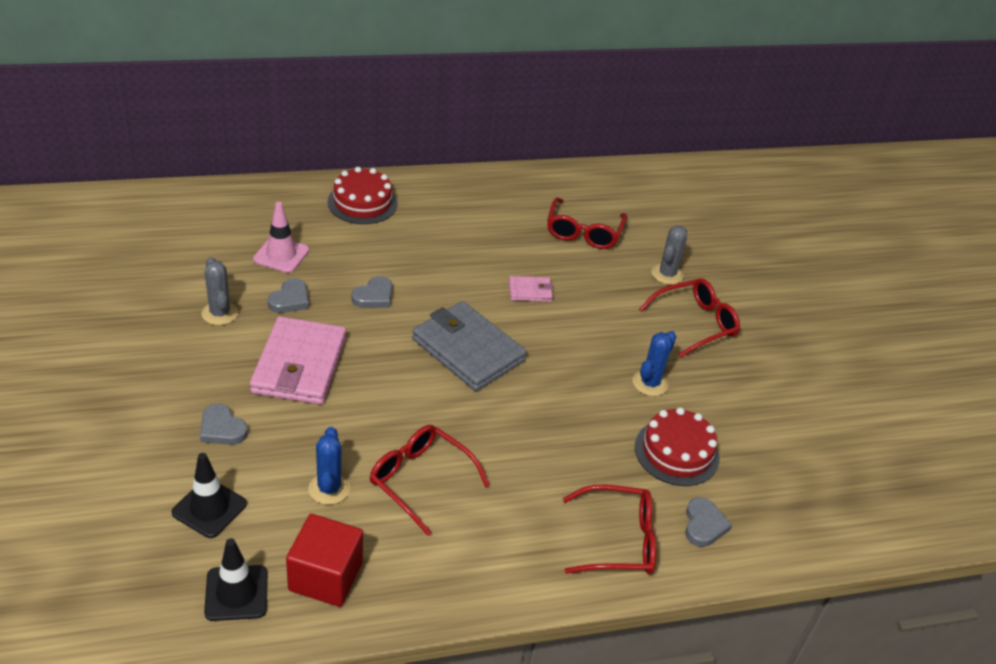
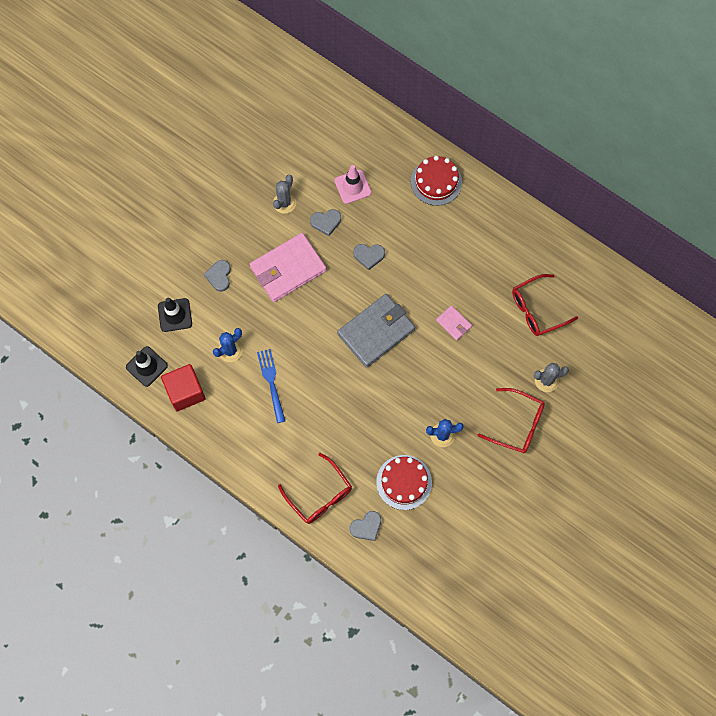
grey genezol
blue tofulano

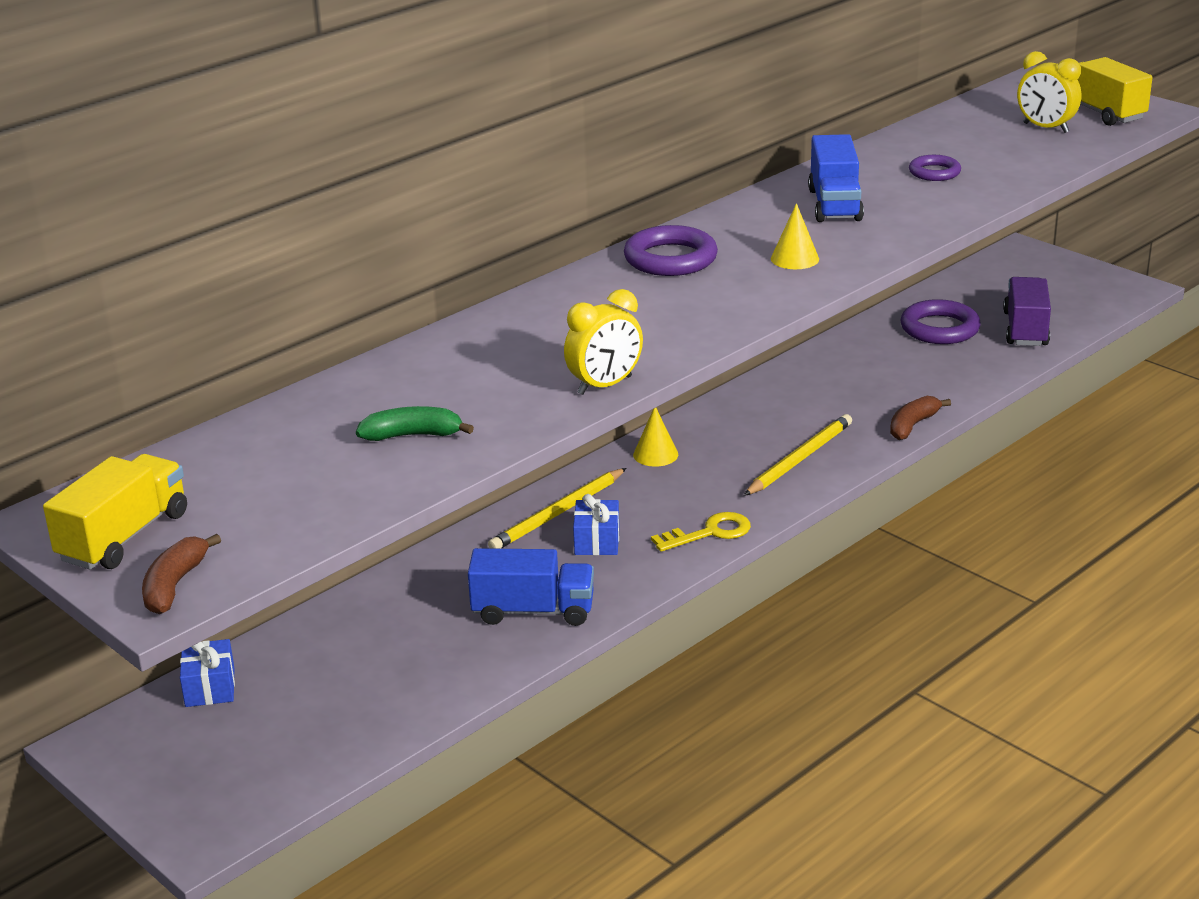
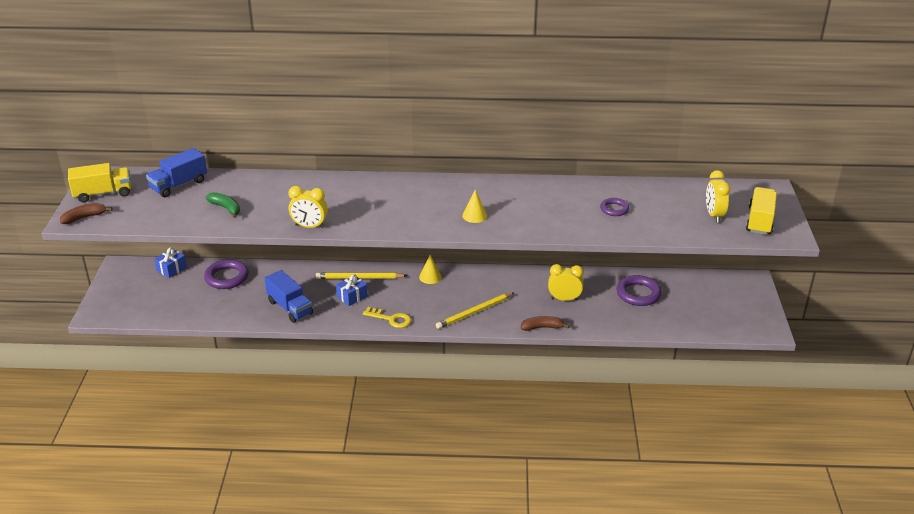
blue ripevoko (no. 1 from left)
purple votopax (no. 1 from left)
purple ripevoko
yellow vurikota (no. 2 from left)
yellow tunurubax (no. 2 from left)

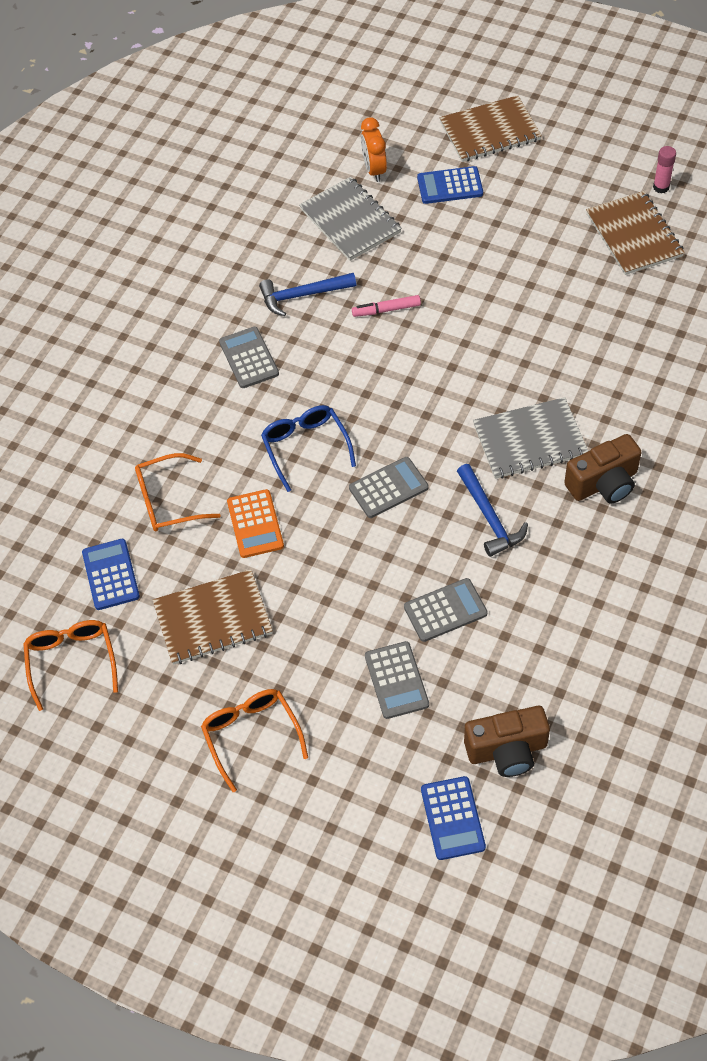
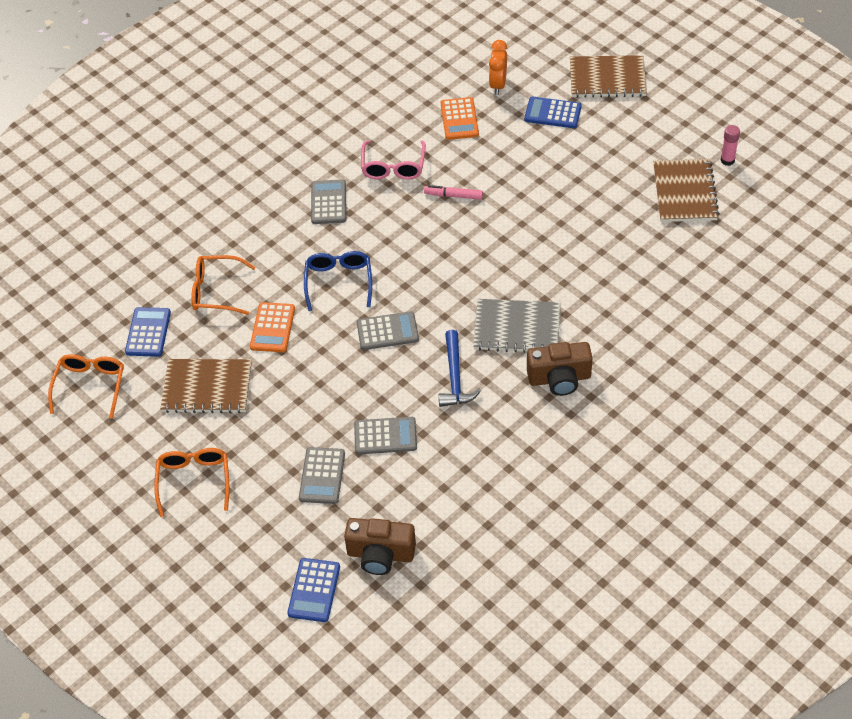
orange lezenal (no. 2 from left)
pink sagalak

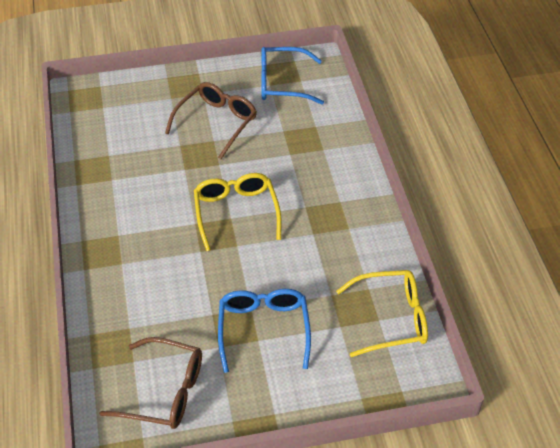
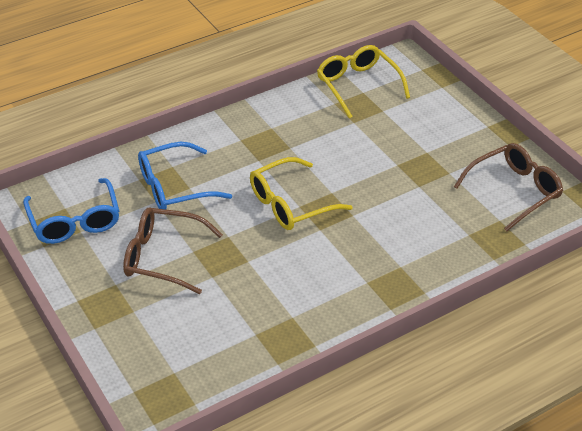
blue sagalak (no. 2 from left)
brown sagalak (no. 2 from left)

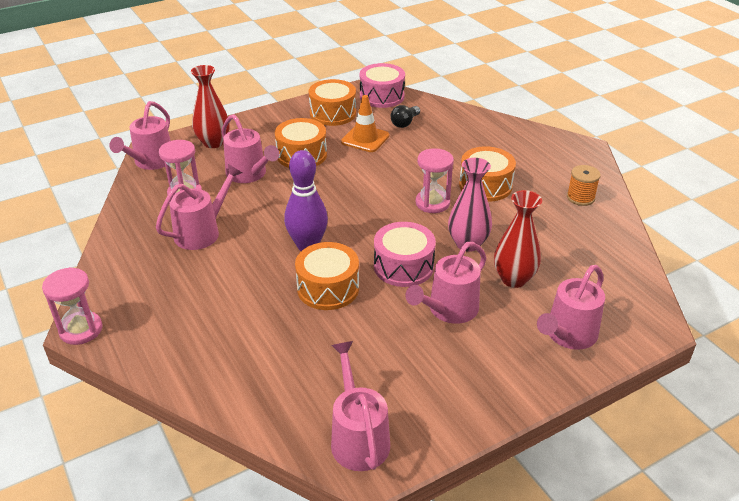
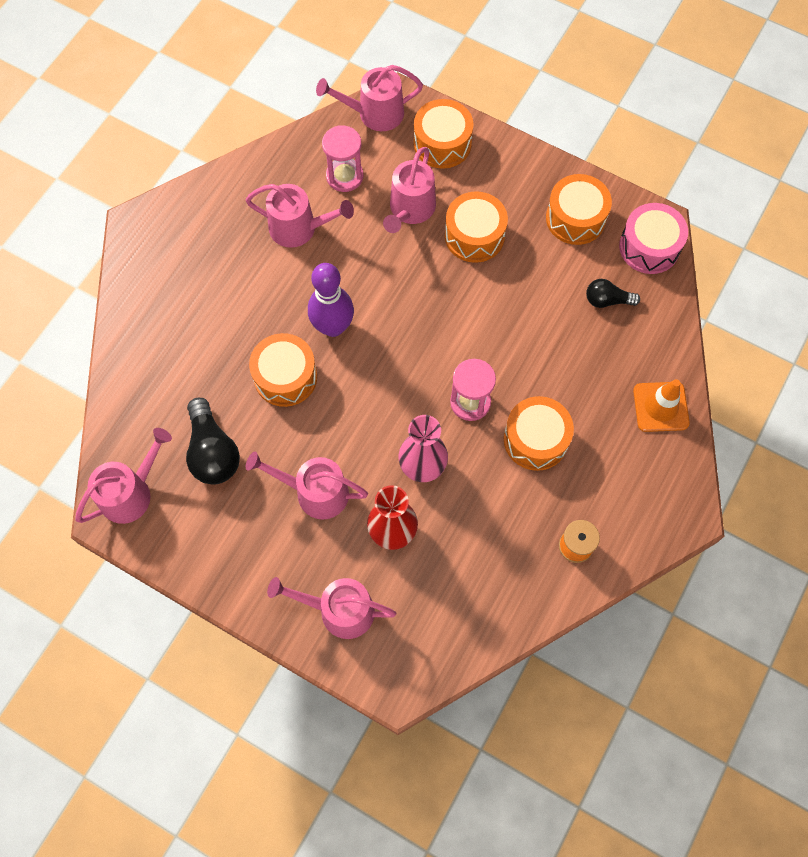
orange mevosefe (no. 2 from left)
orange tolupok
pink mevosefe (no. 2 from left in the first image)
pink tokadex (no. 1 from left in the first image)
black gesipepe (no. 1 from left)

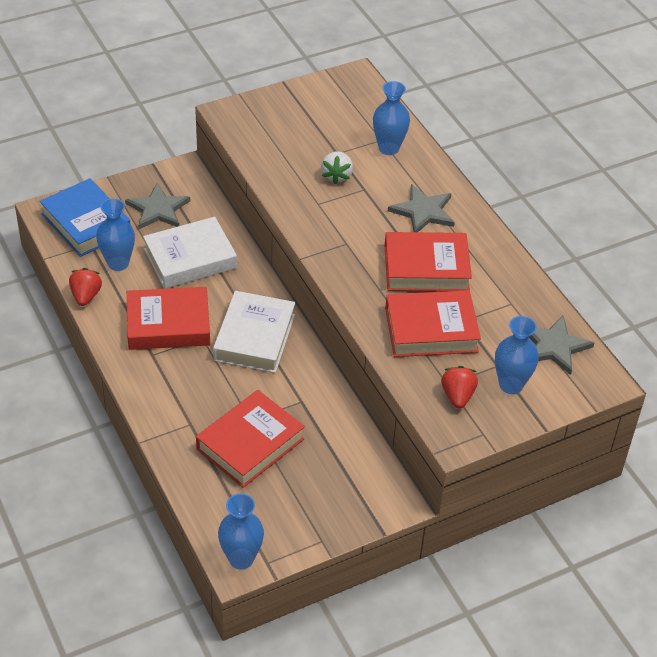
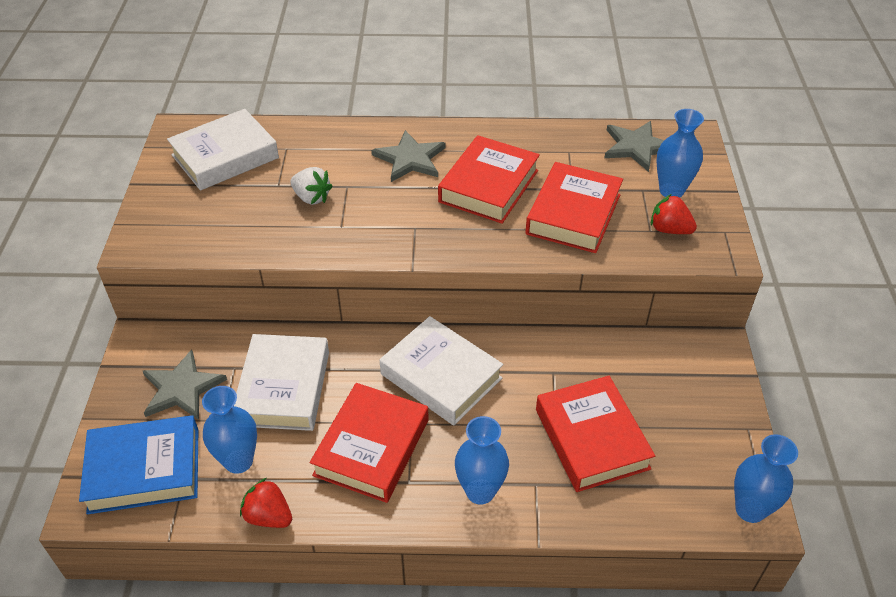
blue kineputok (no. 2 from left)
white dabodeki (no. 1 from left)

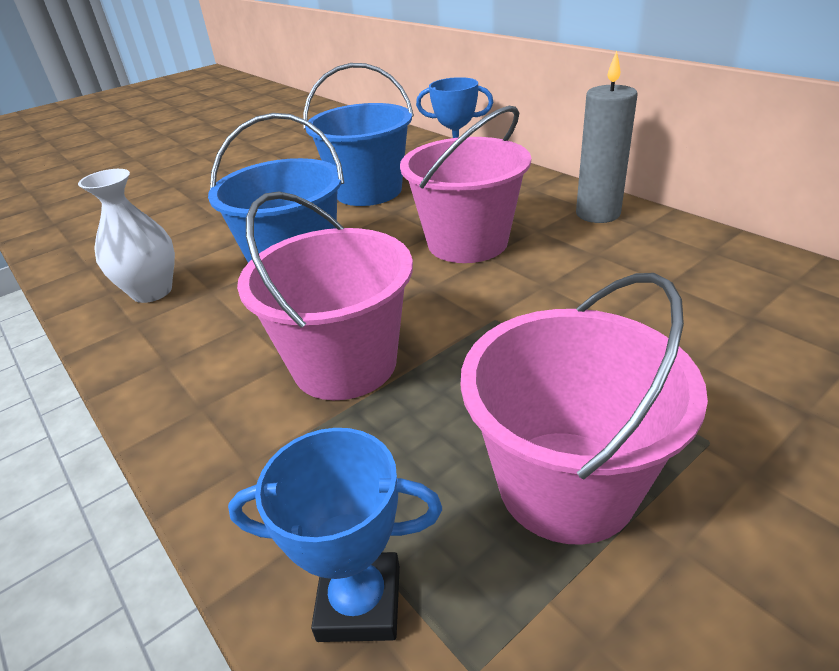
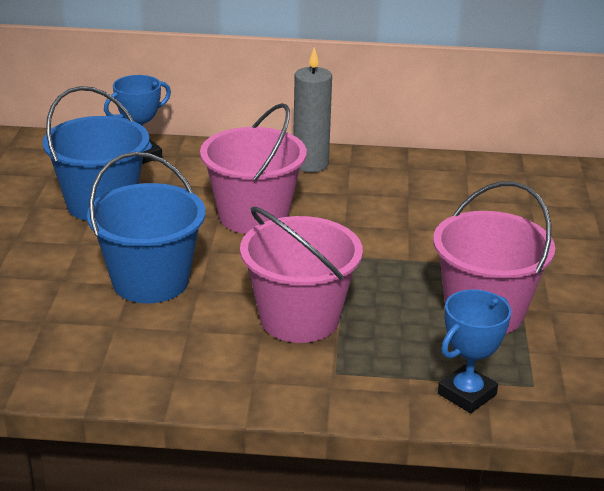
white kineputok

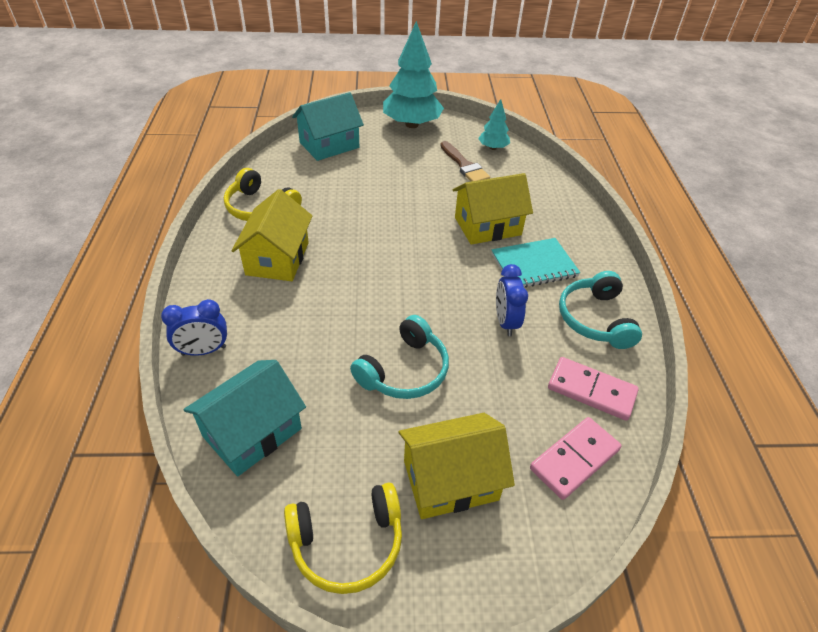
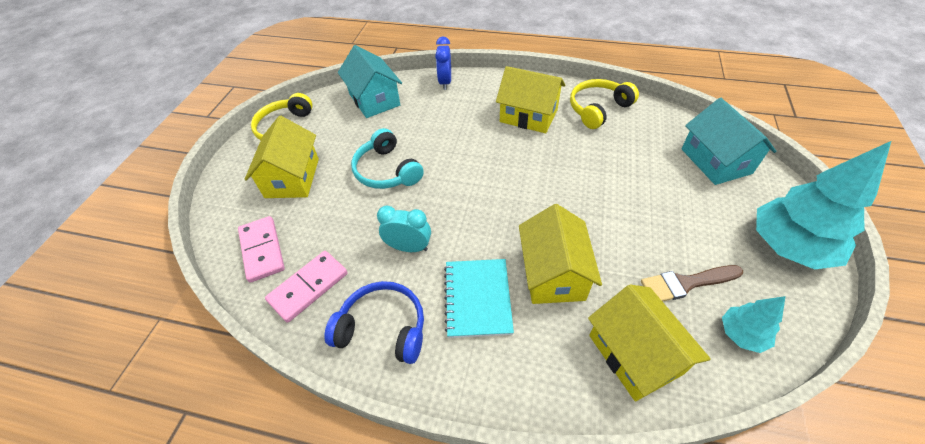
turquoise tunurubax
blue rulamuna
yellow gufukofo (no. 4 from left)

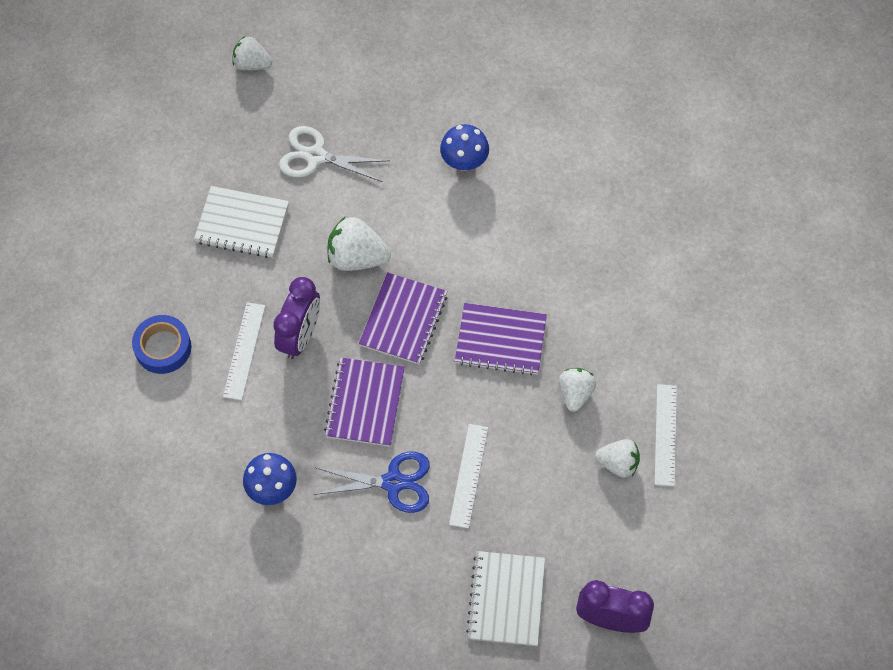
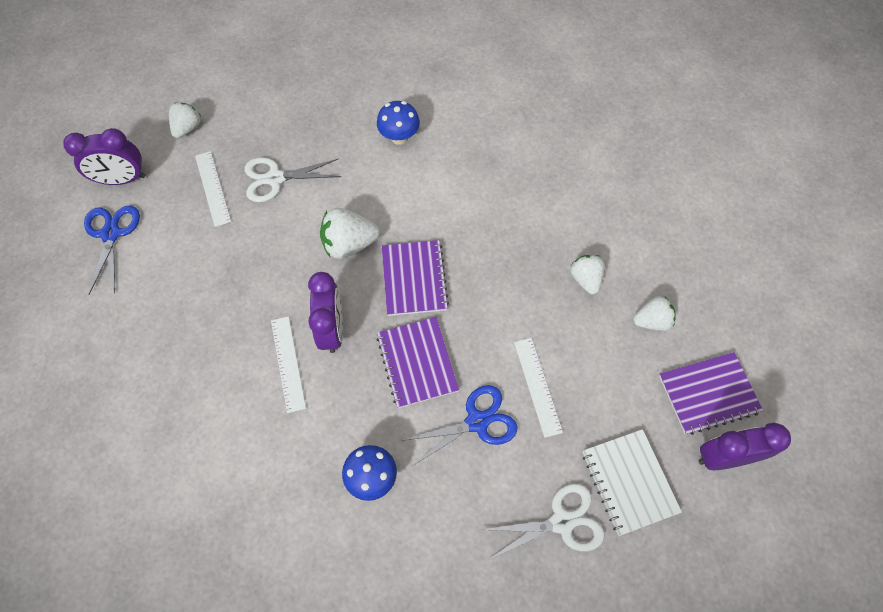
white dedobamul (no. 1 from left)
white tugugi (no. 1 from left in the first image)
purple tugugi (no. 3 from left)
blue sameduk
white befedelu (no. 1 from left)
purple tunurubax (no. 1 from left)
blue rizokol (no. 1 from left)
white rizokol (no. 2 from left)

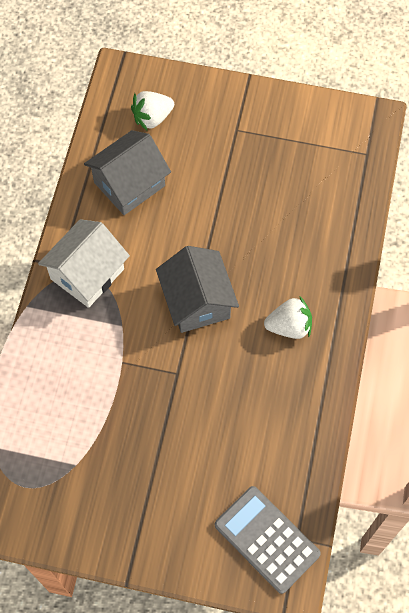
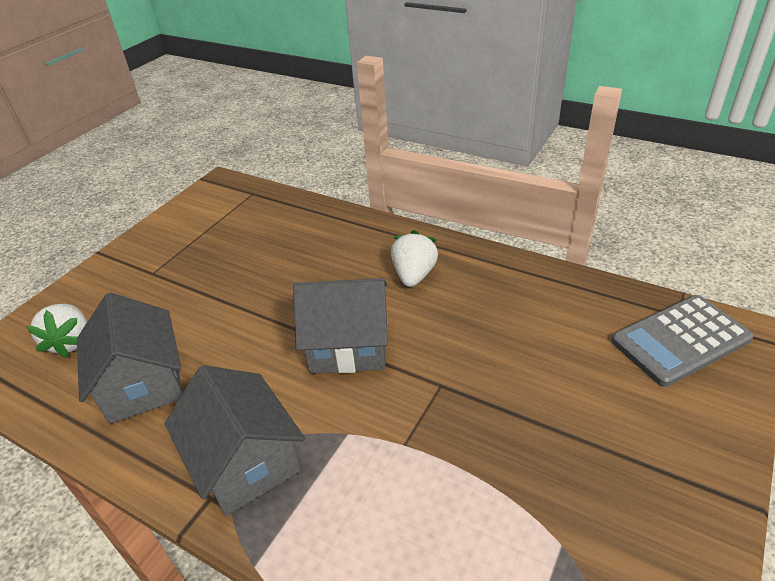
grey gufukofo (no. 2 from left)

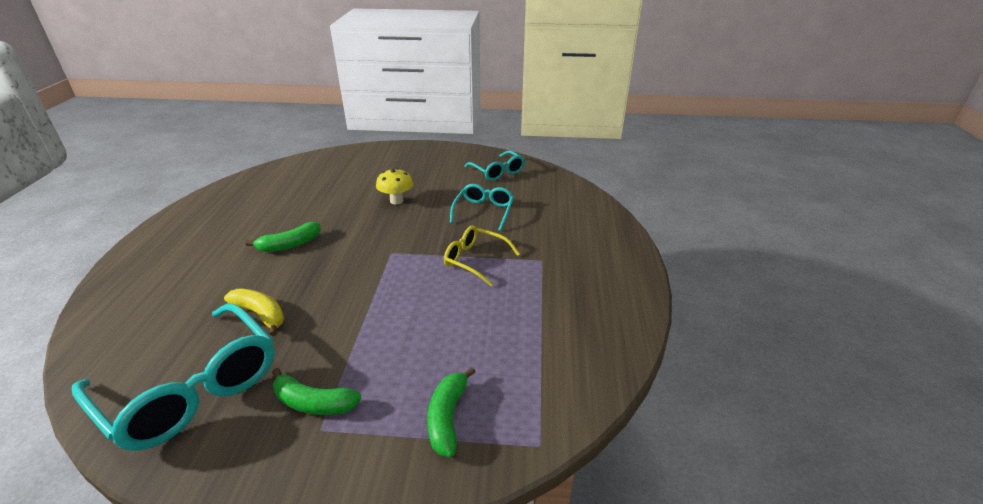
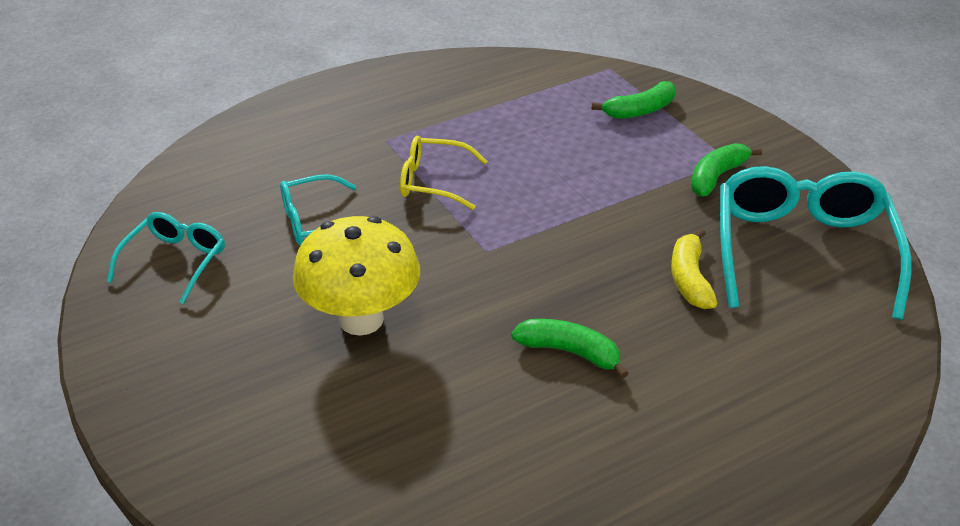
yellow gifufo
yellow sagalak
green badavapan (no. 3 from left)

